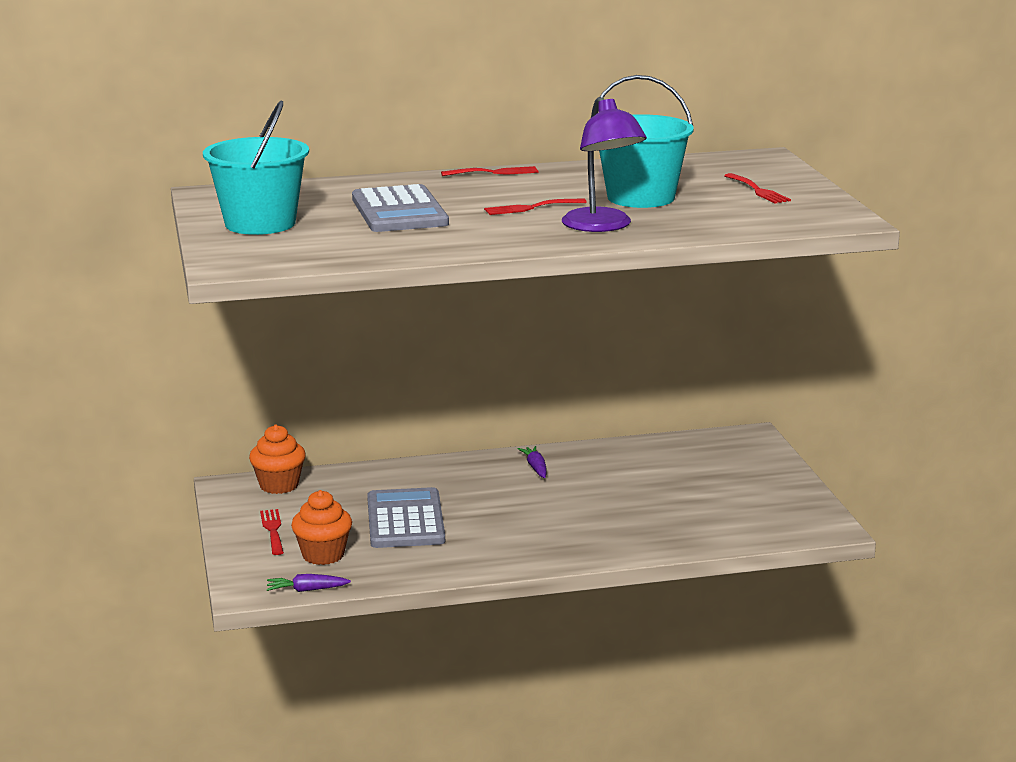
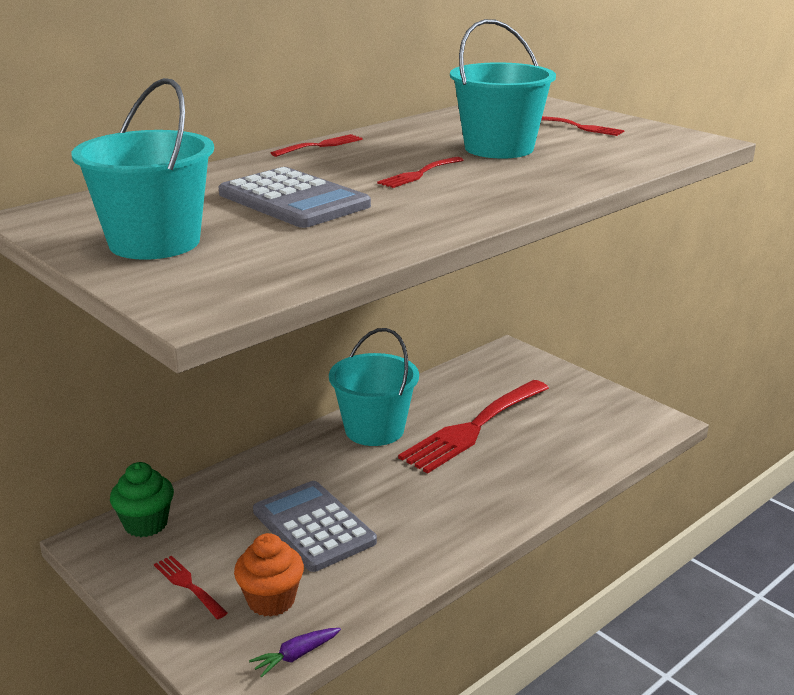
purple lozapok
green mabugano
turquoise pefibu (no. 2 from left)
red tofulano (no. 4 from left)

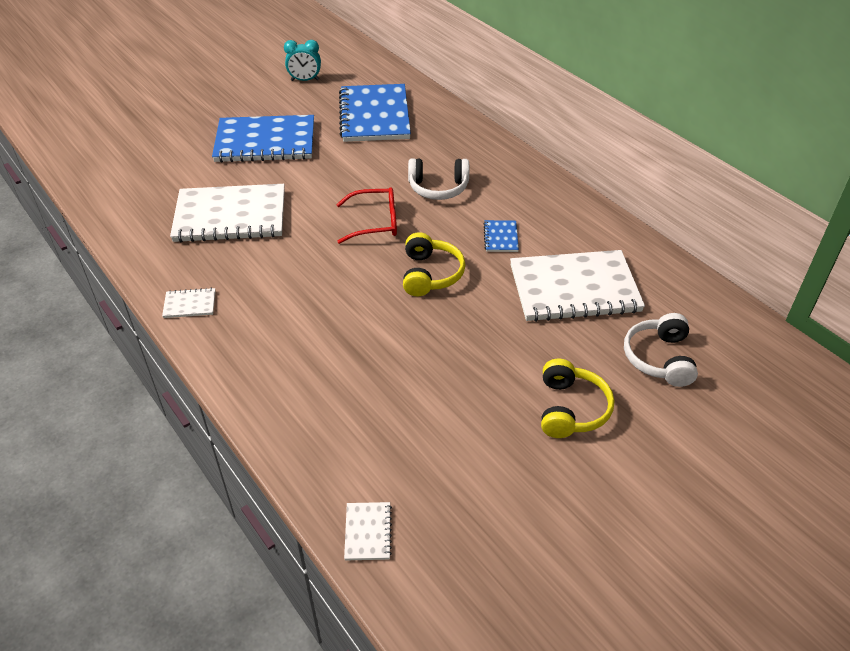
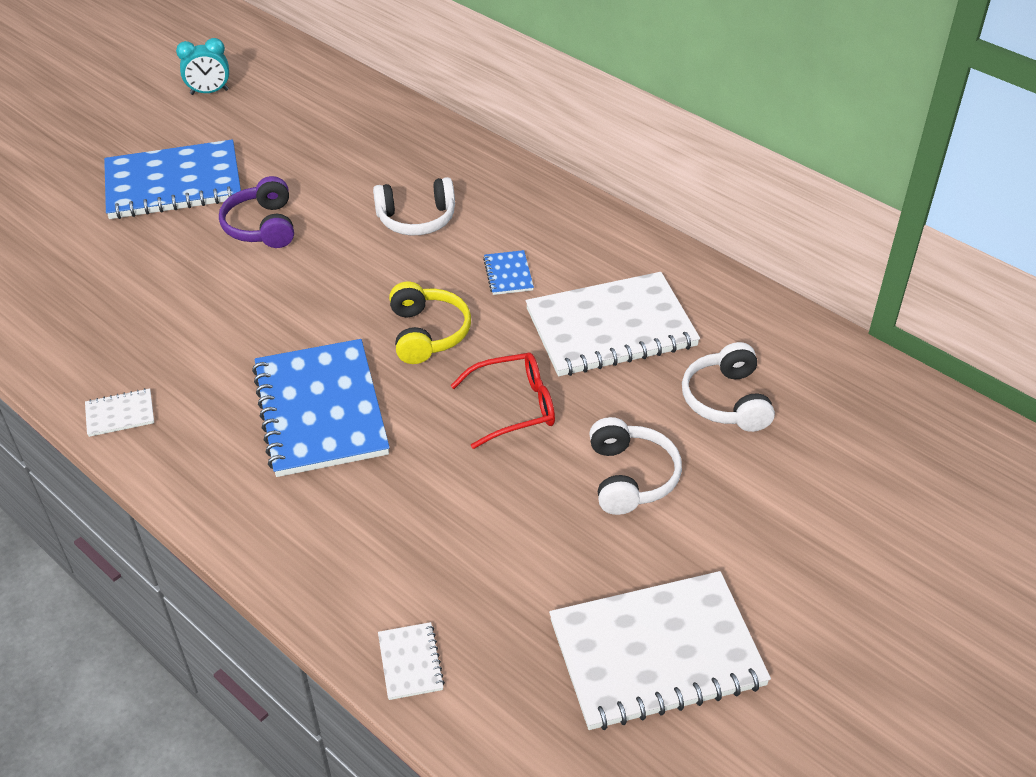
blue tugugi (no. 2 from left)
white tugugi (no. 4 from left)
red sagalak
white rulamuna (no. 2 from left)
purple rulamuna

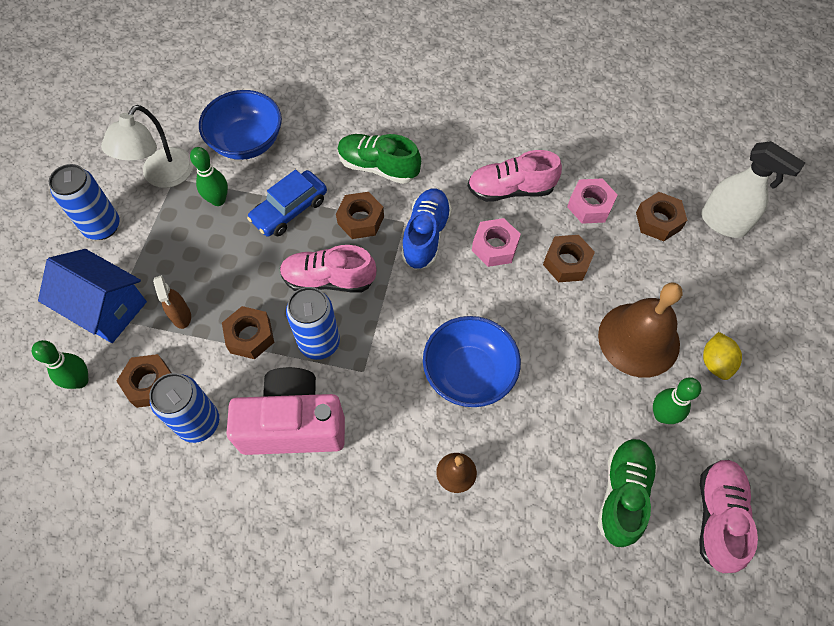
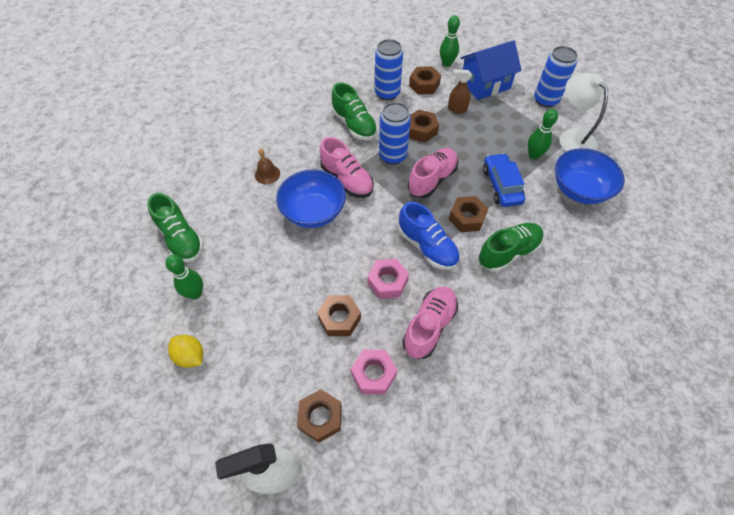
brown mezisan (no. 2 from left in the first image)
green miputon (no. 2 from left)
pink miputon (no. 1 from left)

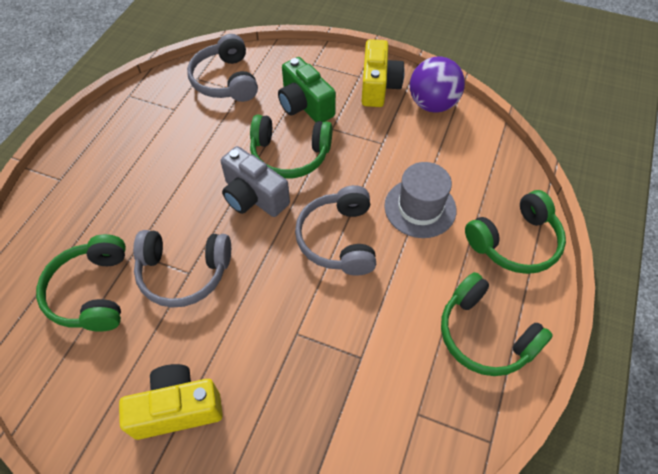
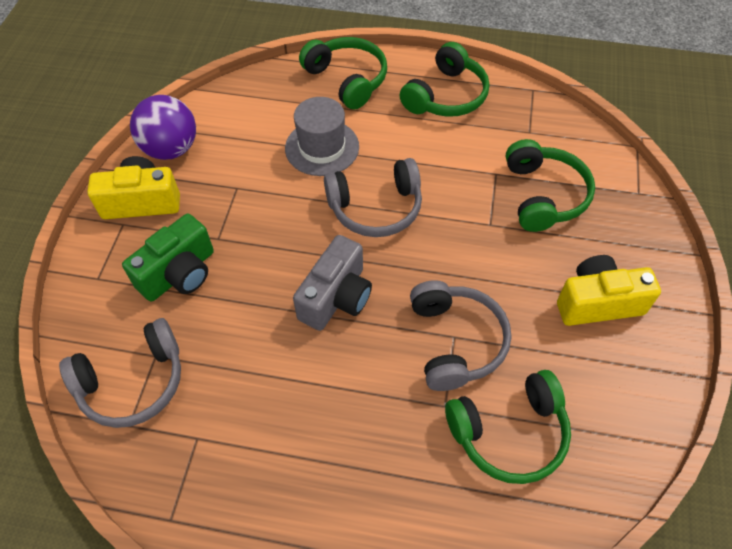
green rulamuna (no. 4 from left)
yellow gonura (no. 2 from left)

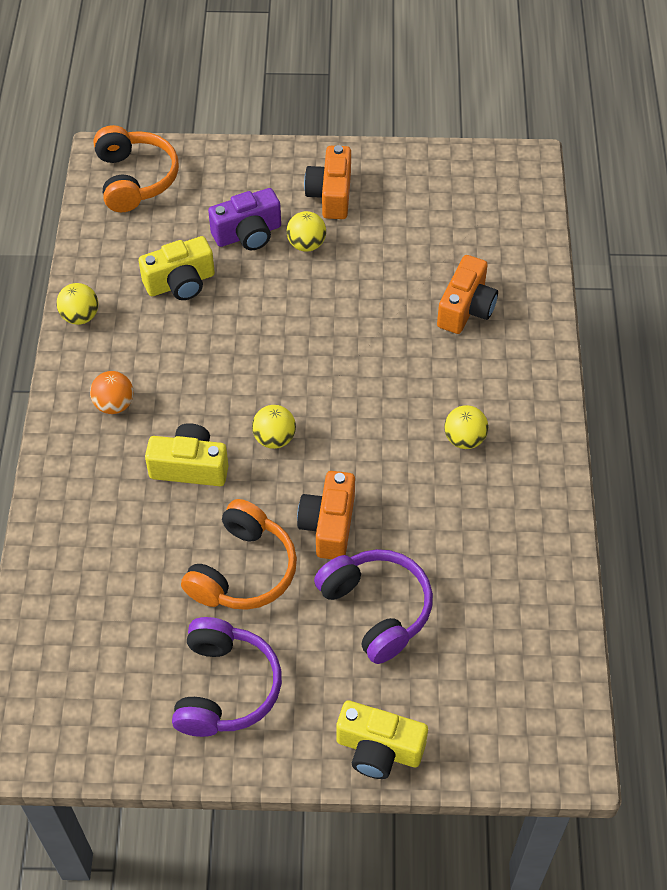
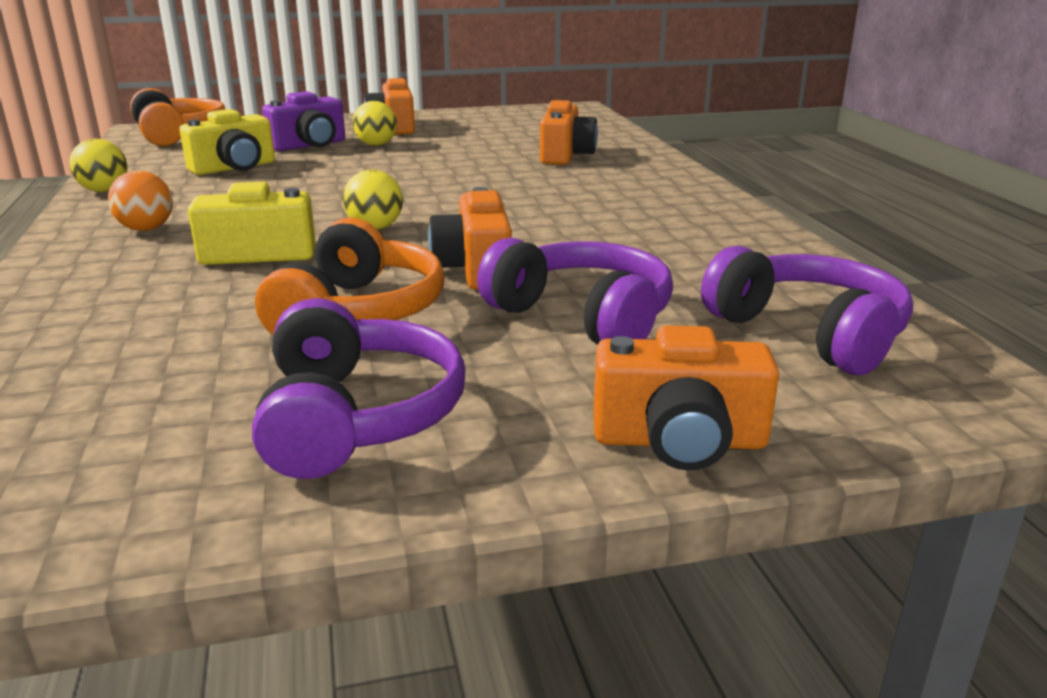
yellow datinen (no. 4 from left in the first image)
orange gonura (no. 4 from left)
purple rulamuna (no. 3 from left)

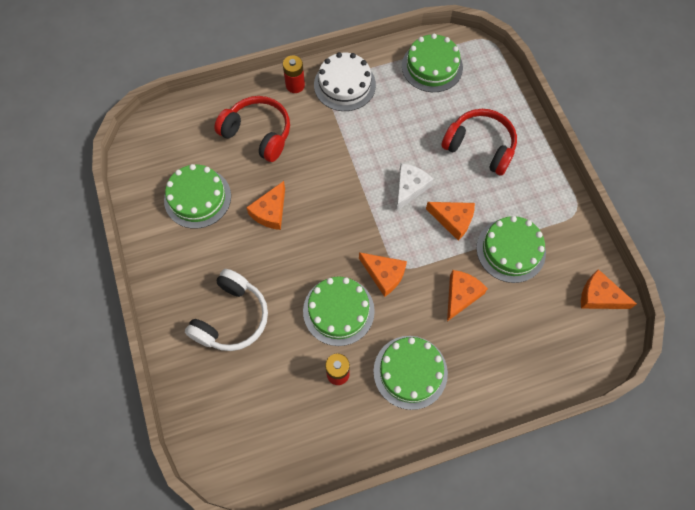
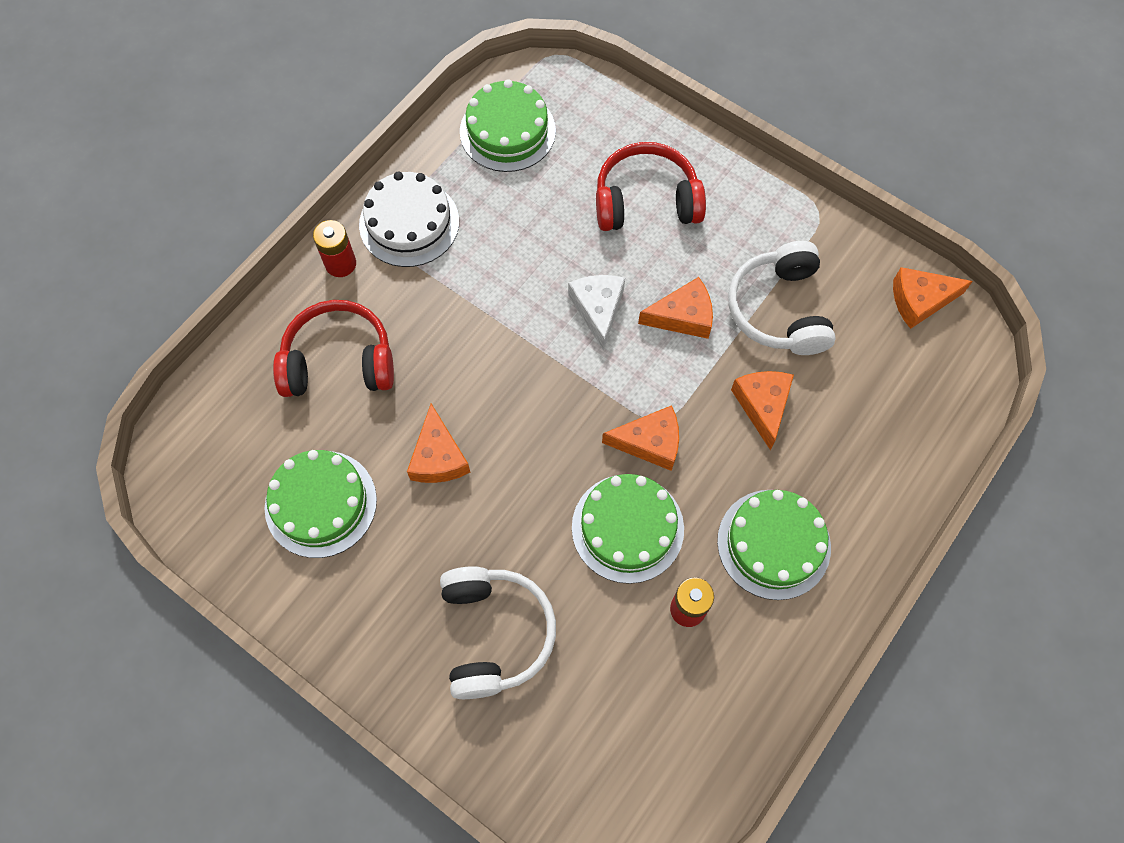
white rulamuna (no. 2 from left)

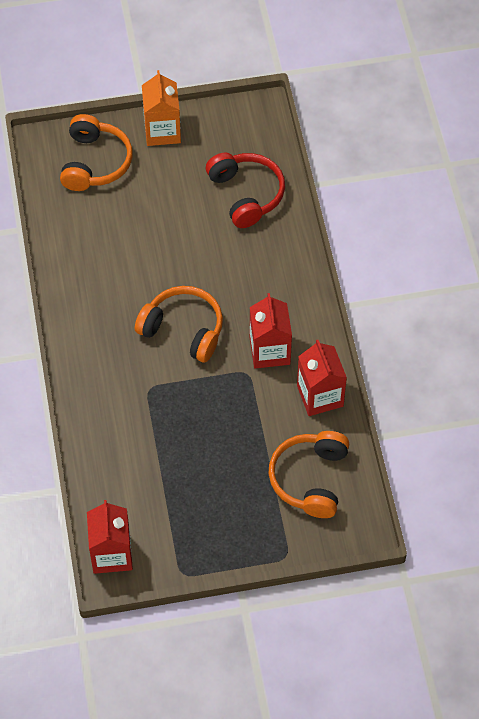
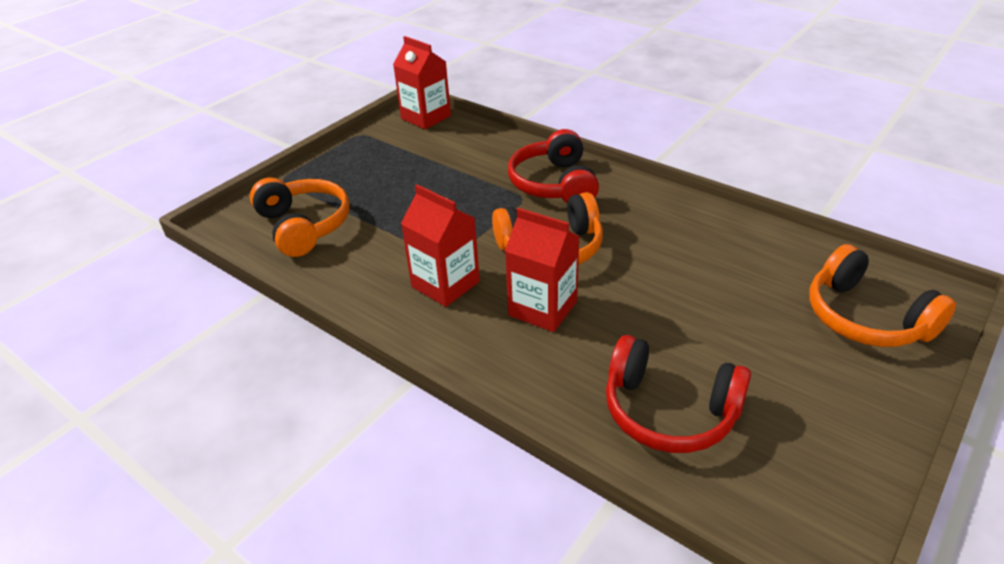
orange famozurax
red famozurax (no. 3 from left)
red rulamuna (no. 1 from left)

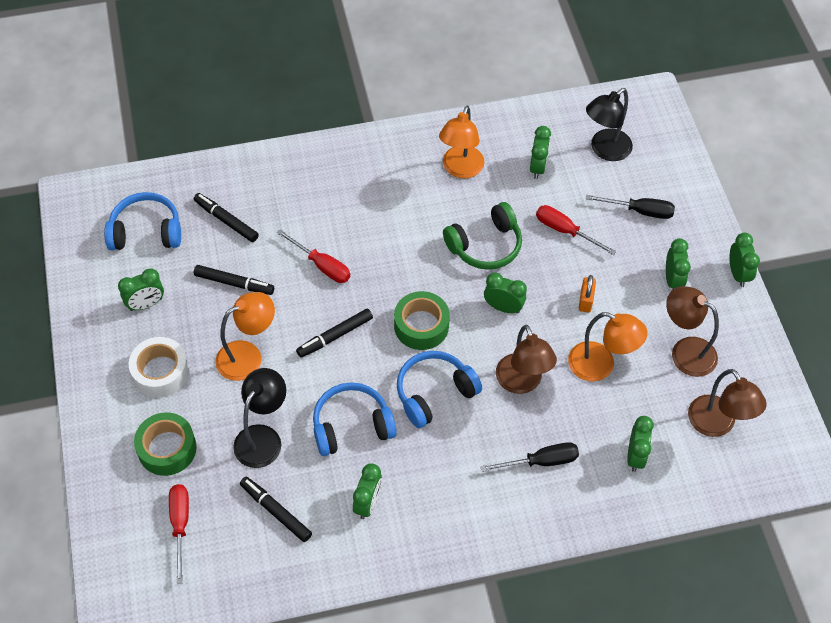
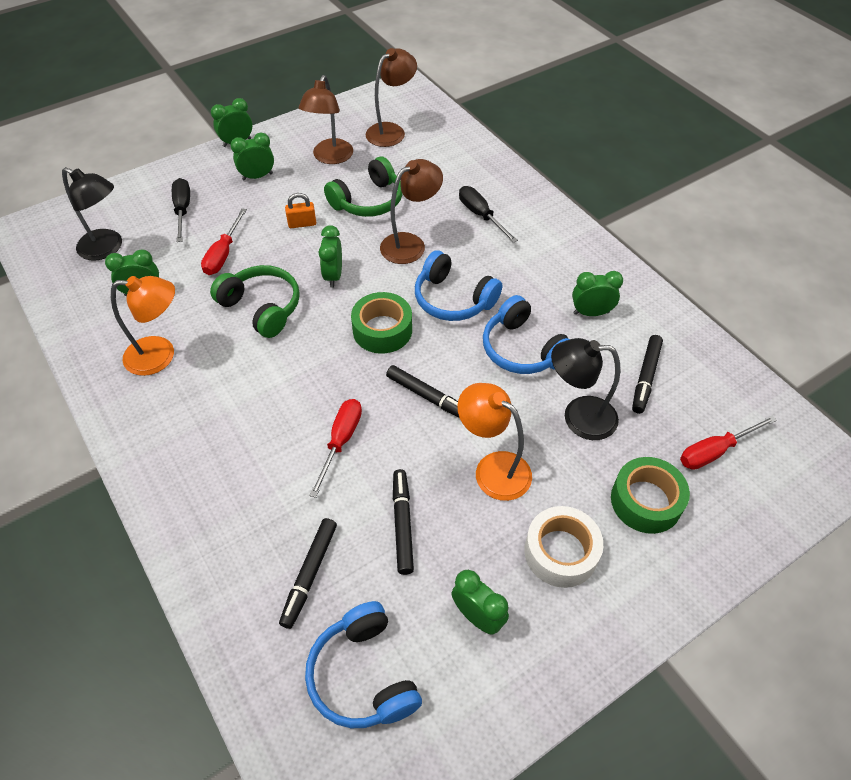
green rulamuna (no. 2 from left)
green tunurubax (no. 5 from left in the first image)

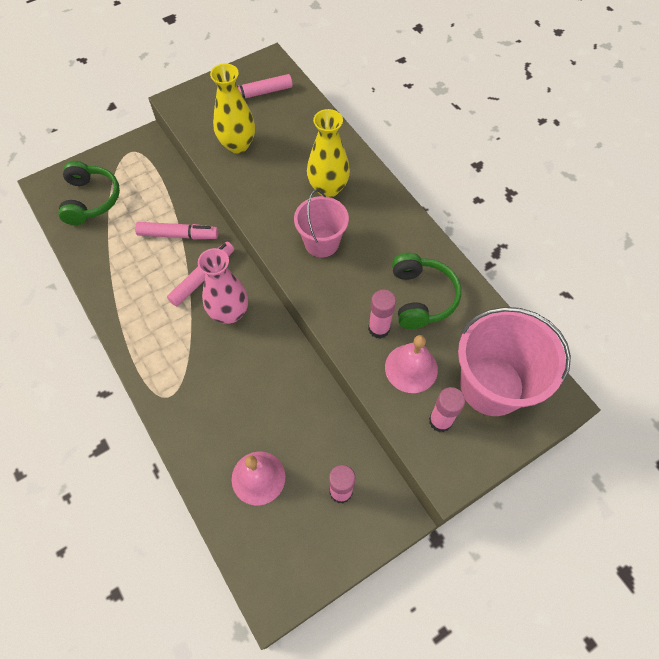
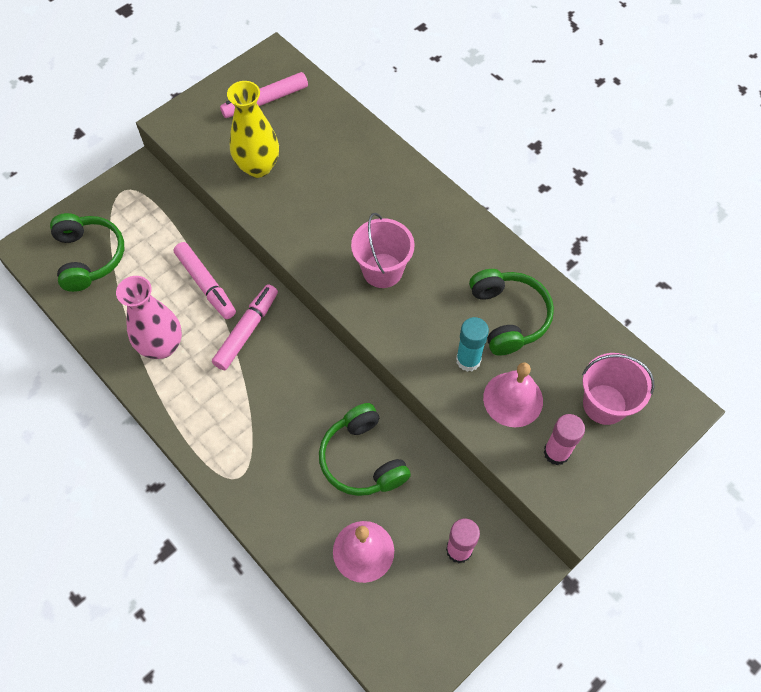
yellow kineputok (no. 2 from left in the first image)
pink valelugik (no. 1 from left)
pink kineputok
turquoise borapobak
pink pefibu (no. 2 from left)
green rulamuna (no. 2 from left)

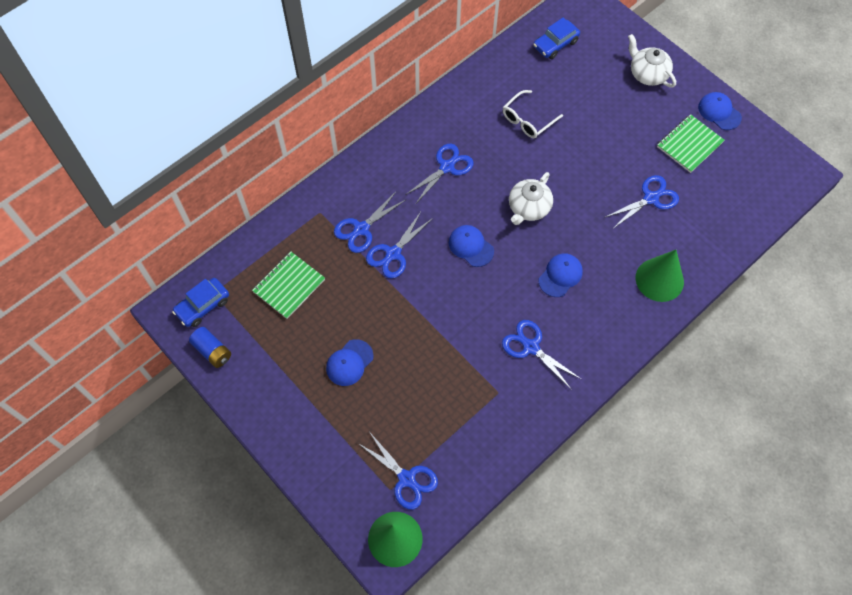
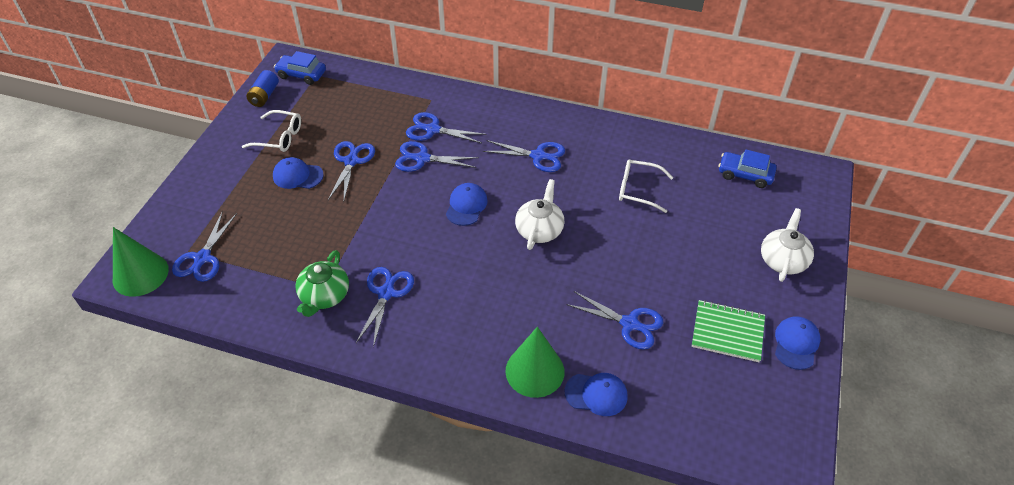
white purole (no. 1 from left)
green tugugi (no. 1 from left in the first image)
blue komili (no. 3 from left)
white sagalak (no. 1 from left)
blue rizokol (no. 2 from left)
green purole

